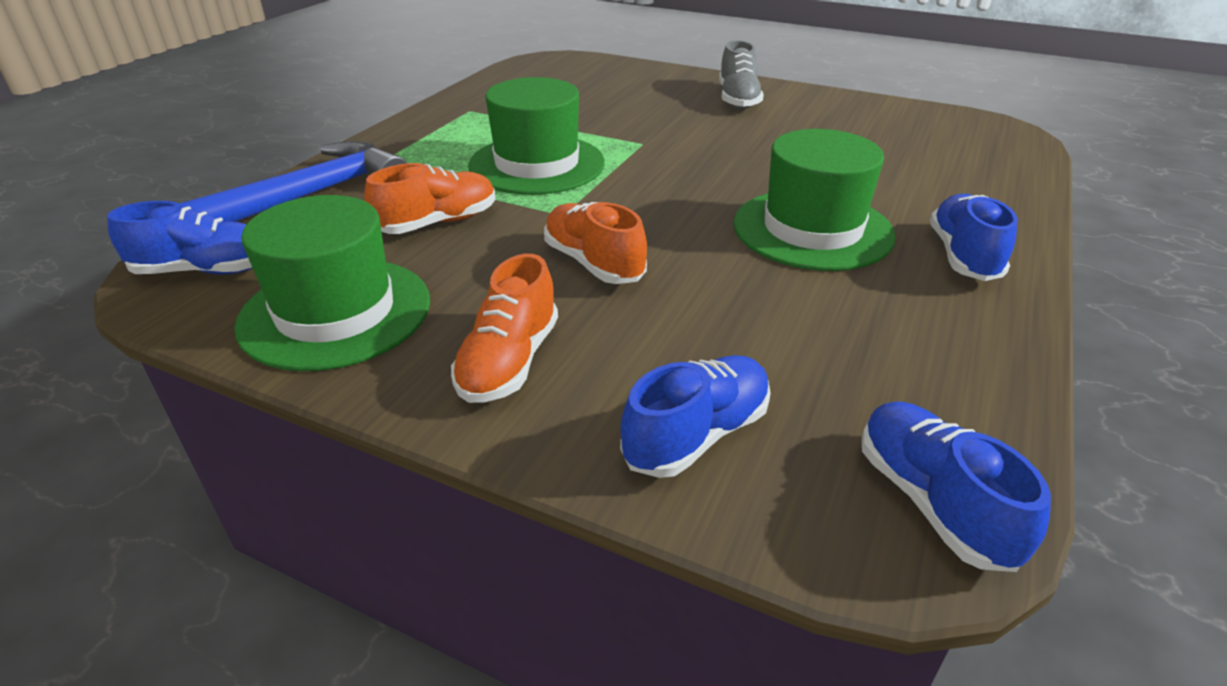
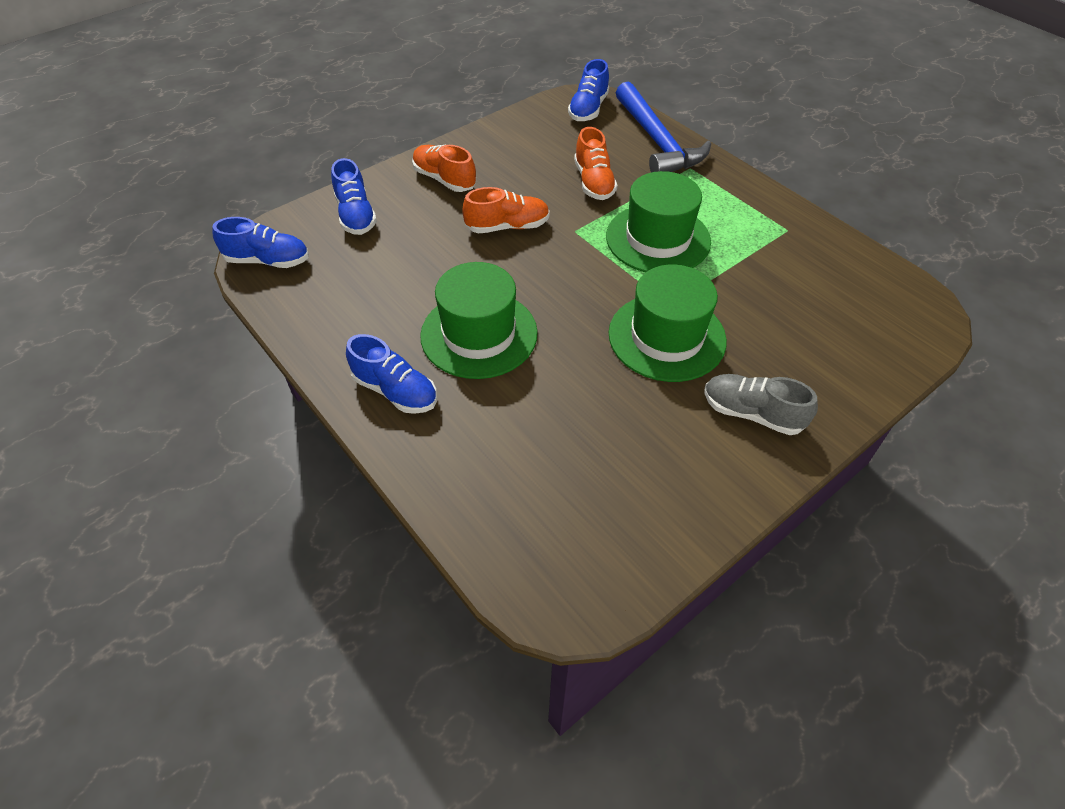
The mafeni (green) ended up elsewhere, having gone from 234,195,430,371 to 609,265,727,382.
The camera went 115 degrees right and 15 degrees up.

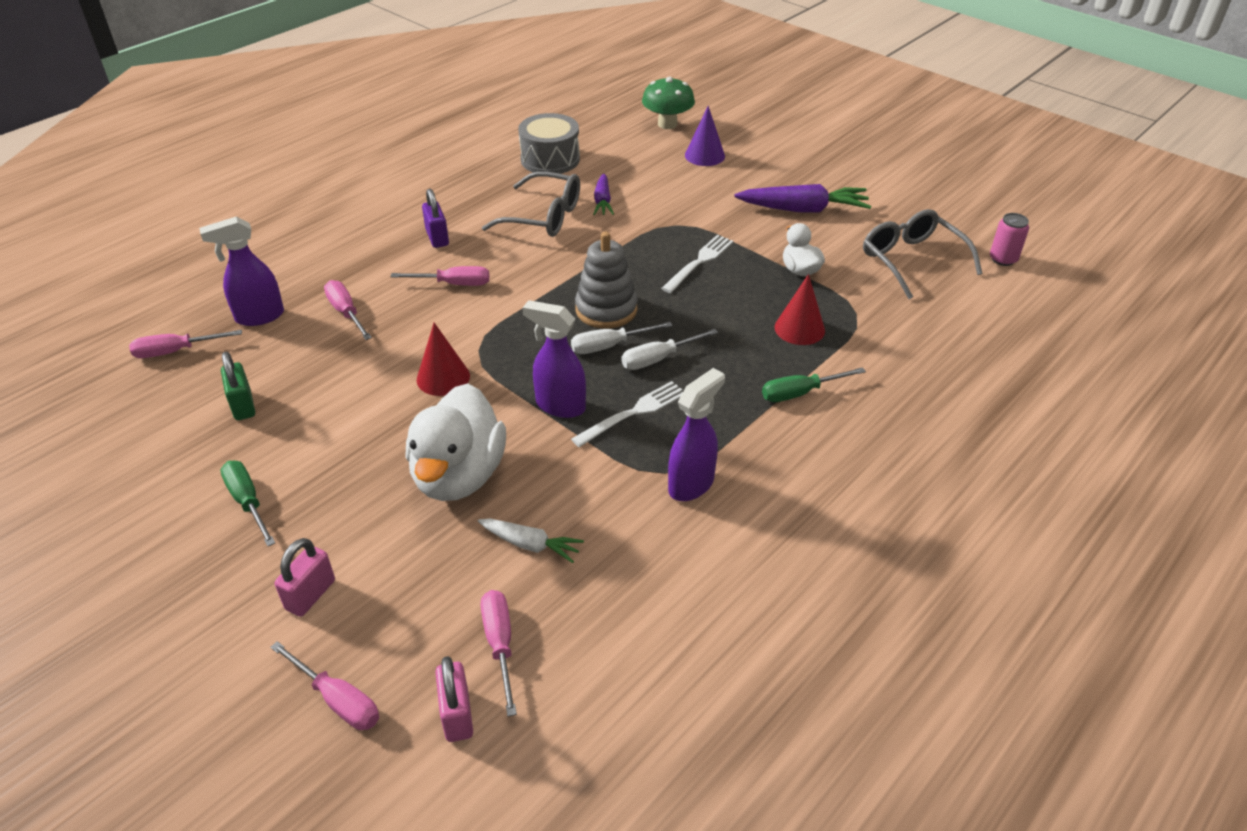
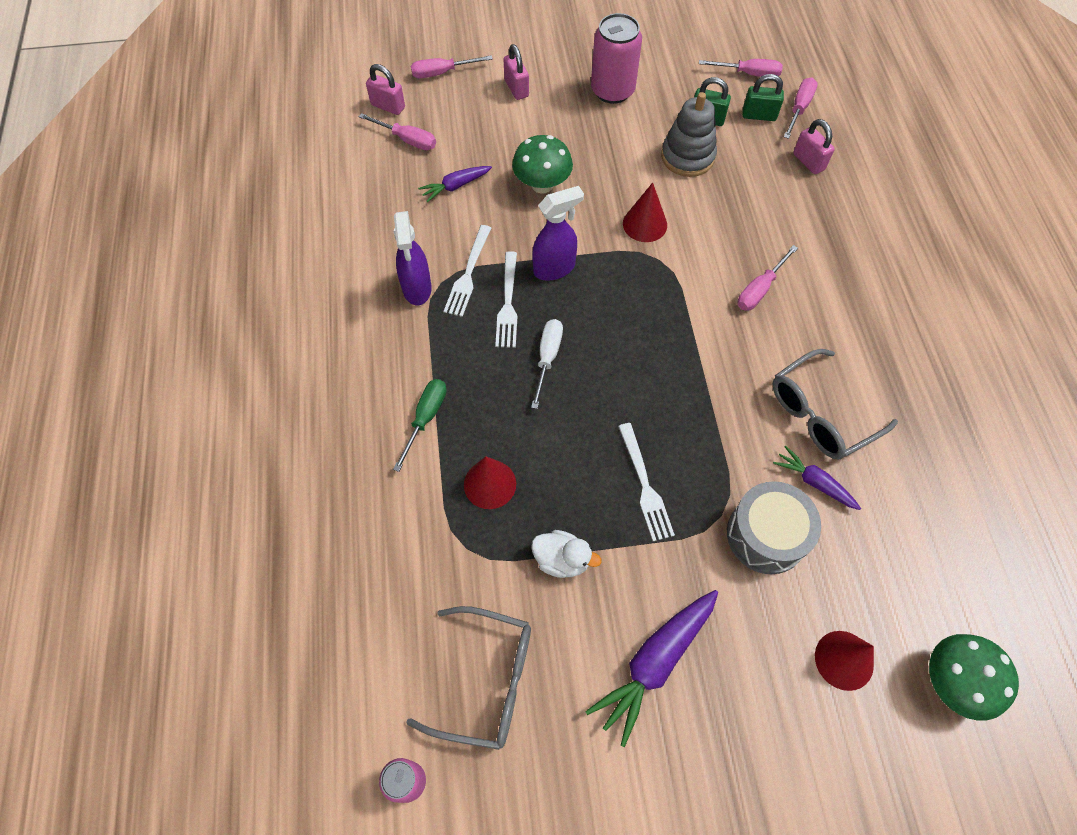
The second view lost the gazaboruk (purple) at 422,189,449,248.
The second view lost the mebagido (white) at 571,322,673,354.
The second view gained the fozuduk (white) at 444,225,491,317.
The second view gained the gazaboruk (green) at 743,74,784,121.
The mebagido (pink) ended up elsewhere, having gone from 324,280,372,340 to 699,59,783,77.
The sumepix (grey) ended up elsewhere, having gone from 518,113,580,174 to 727,481,821,574.
The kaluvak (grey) ended up elsewhere, having gone from 575,232,638,329 to 661,92,717,177.
Where the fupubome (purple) stood at 199,217,284,326, the gazaboruk (pink) came to stand at 793,119,835,174.
Where the mebagido (green) stood at 220,461,275,546, the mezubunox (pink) came to stand at 591,13,642,104.
Where the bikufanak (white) stood at 406,383,506,501, the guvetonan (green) came to stand at 512,135,573,193.
What was the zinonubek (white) at 478,518,584,563 turned into the zinonubek (purple) at 418,166,492,203.
What was the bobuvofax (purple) at 685,106,725,166 turned into the bobuvofax (red) at 815,631,874,691.
The camera went 130 degrees right and 20 degrees up.

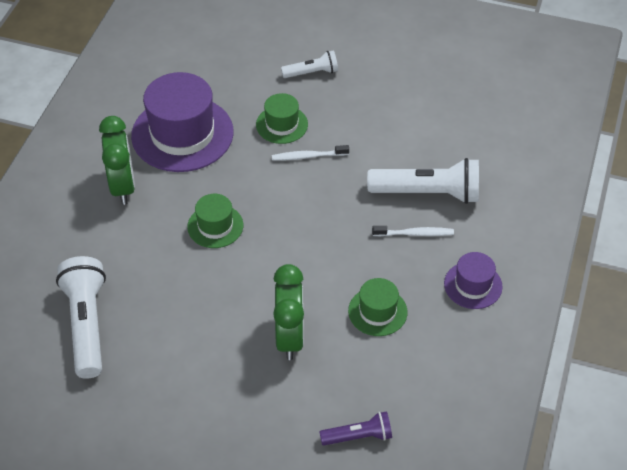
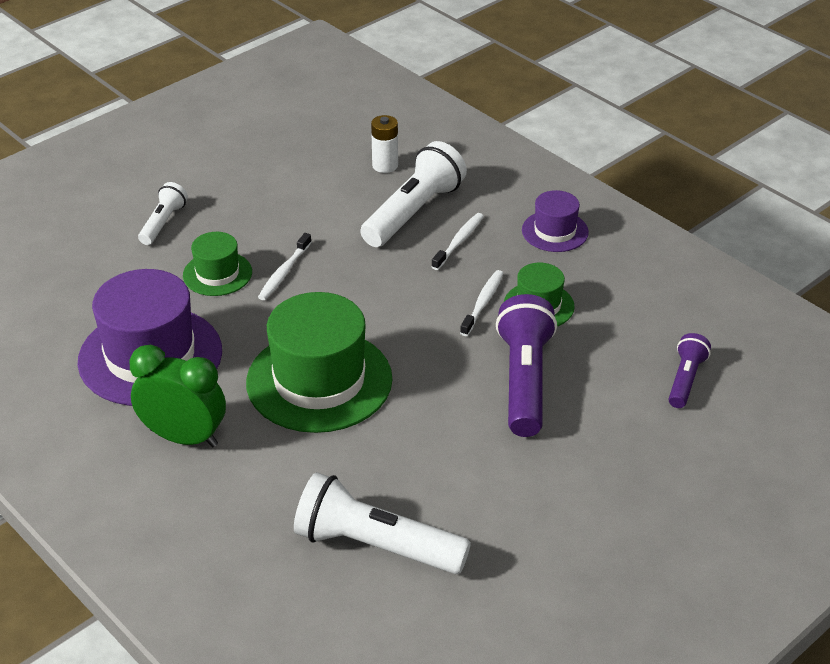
The second view gained the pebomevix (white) at 371,115,398,173.
The second view gained the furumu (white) at 460,270,503,336.
Where the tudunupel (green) stood at 273,264,304,360, the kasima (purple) came to stand at 496,294,557,437.
The size of the mafeni (green) at 187,194,243,248 changed by a factor of 1.94.
The camera went 60 degrees left and 10 degrees down.

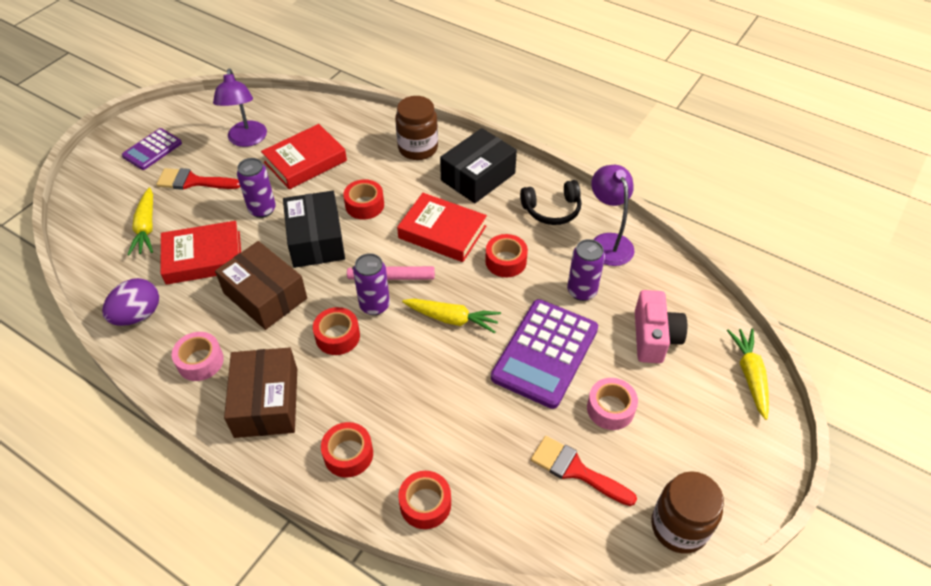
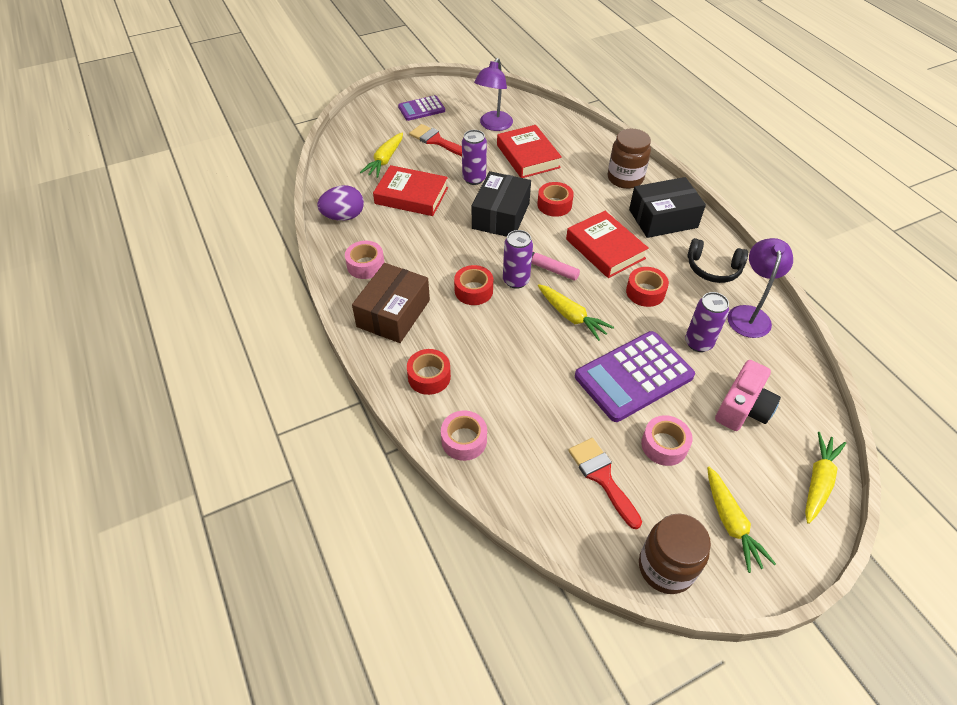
The second view lost the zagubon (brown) at 215,241,307,330.
The second view gained the zinonubek (yellow) at 707,466,776,573.
What was the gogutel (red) at 398,471,451,529 turned into the gogutel (pink) at 441,411,487,461.
The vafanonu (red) at 261,124,347,190 ended up facing another way, 75 degrees clockwise from before.
The camera went 30 degrees right and 0 degrees up.

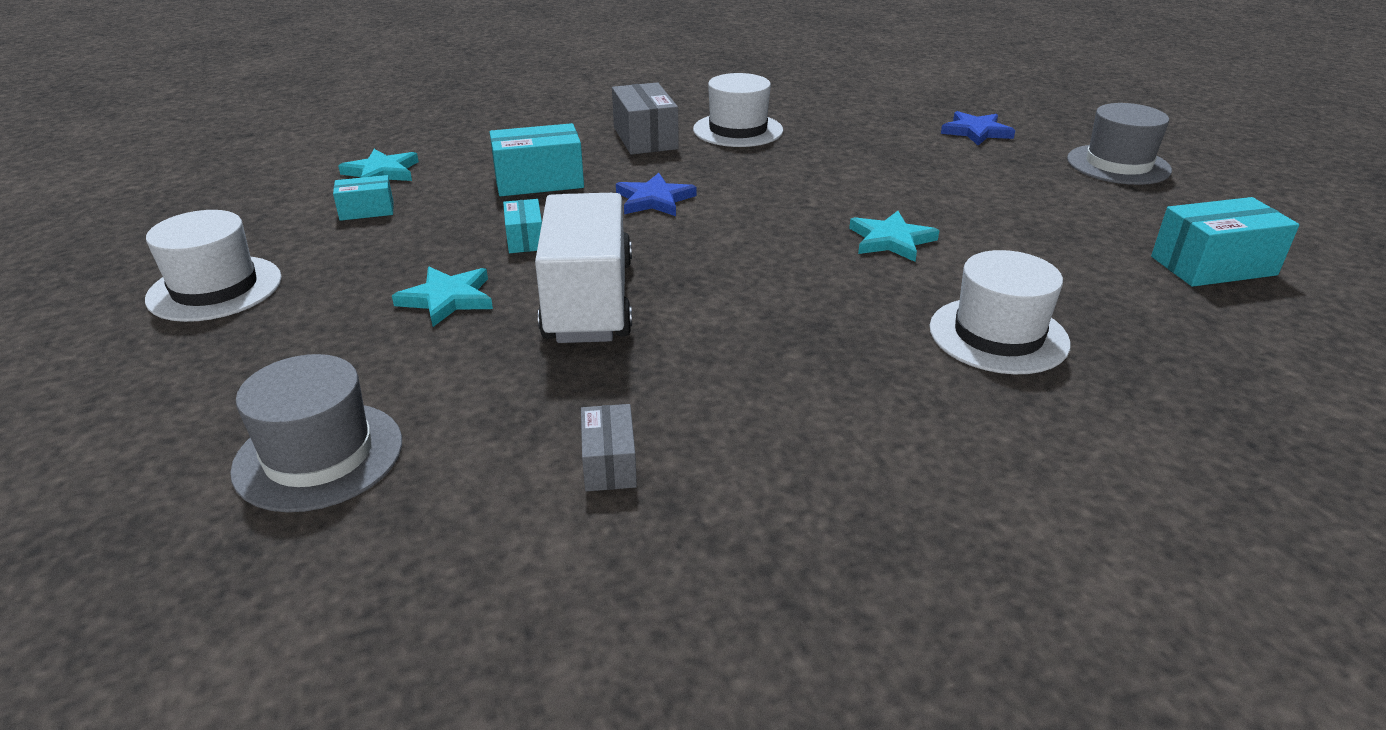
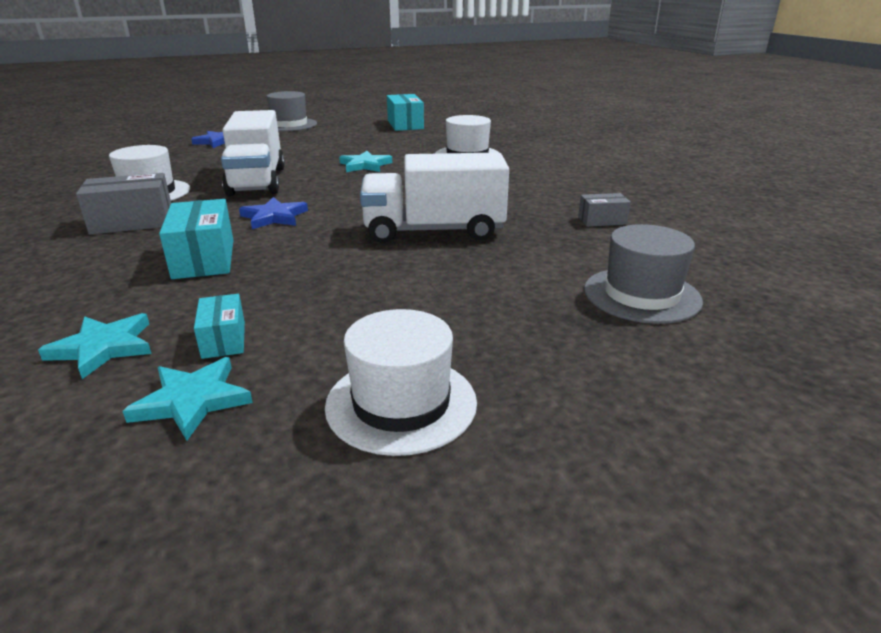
The second view lost the zagubon (turquoise) at 503,199,542,253.
The second view gained the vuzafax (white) at 221,110,285,196.
The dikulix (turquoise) ended up elsewhere, having gone from 392,267,493,327 to 123,357,253,441.
The camera went 90 degrees left and 5 degrees down.

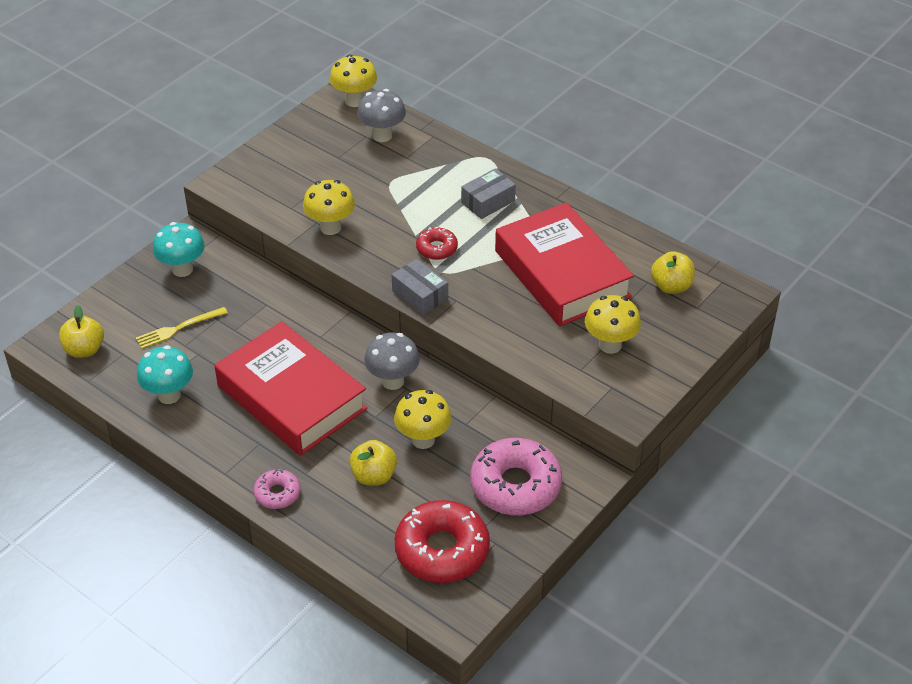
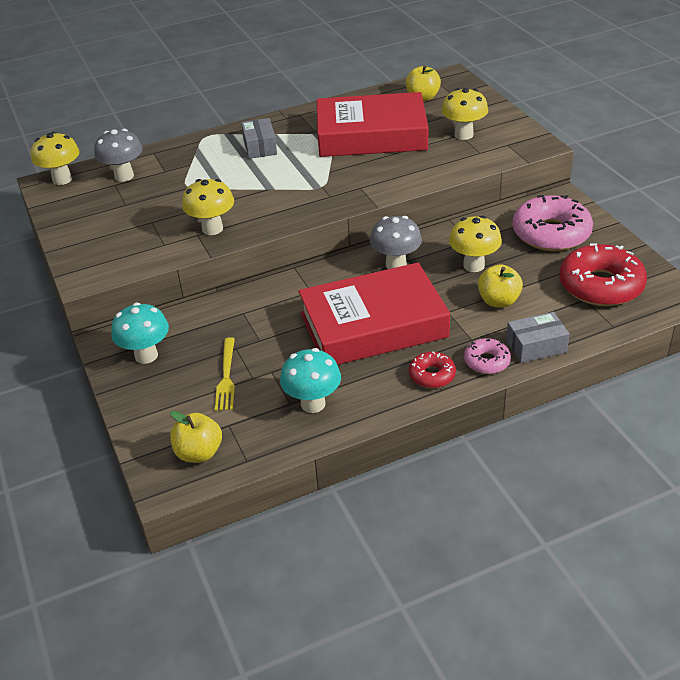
The zagubon (grey) ended up elsewhere, having gone from 392,259,448,315 to 506,312,569,363.
The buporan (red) ended up elsewhere, having gone from 416,227,458,260 to 409,352,456,388.
The camera went 60 degrees left and 5 degrees down.

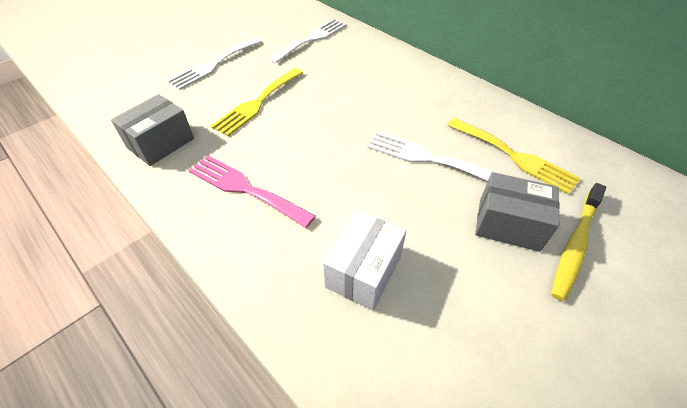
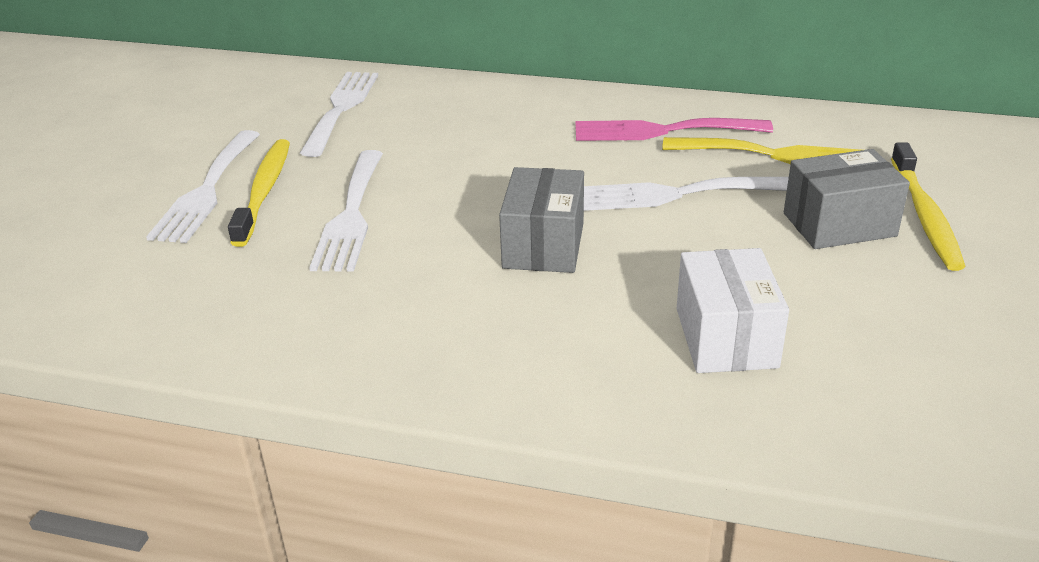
The second view gained the furumu (yellow) at 228,139,290,247.
The zagubon (grey) ended up elsewhere, having gone from 111,94,194,166 to 499,167,584,273.
The fozuduk (pink) ended up elsewhere, having gone from 188,155,316,228 to 575,118,773,141.
What was the fozuduk (yellow) at 211,68,303,136 turned into the fozuduk (white) at 309,150,383,272.
The camera went 30 degrees left and 15 degrees down.

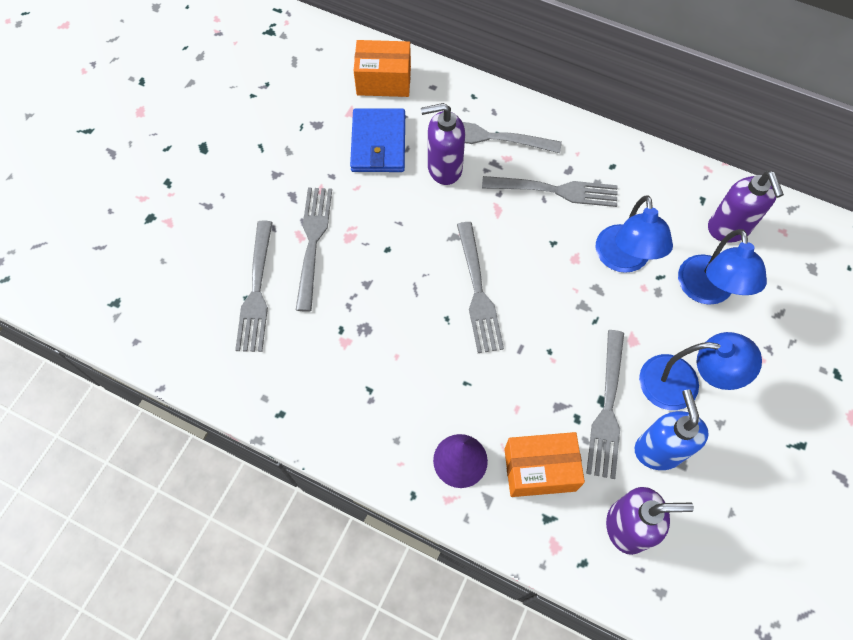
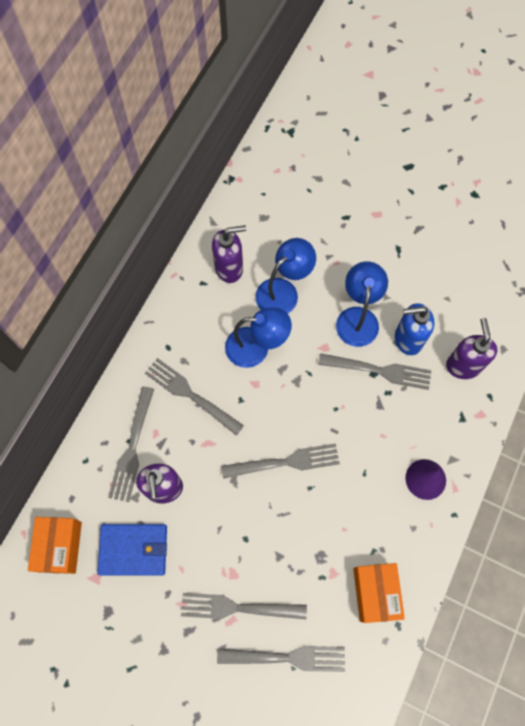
The zagubon (orange) ended up elsewhere, having gone from 504,432,585,497 to 353,563,405,623.
The fozuduk (grey) at 482,176,618,207 ended up facing another way, 60 degrees counterclockwise from before.
The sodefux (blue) at 678,229,767,305 ended up facing another way, 45 degrees counterclockwise from before.
The camera went 90 degrees left and 5 degrees up.

